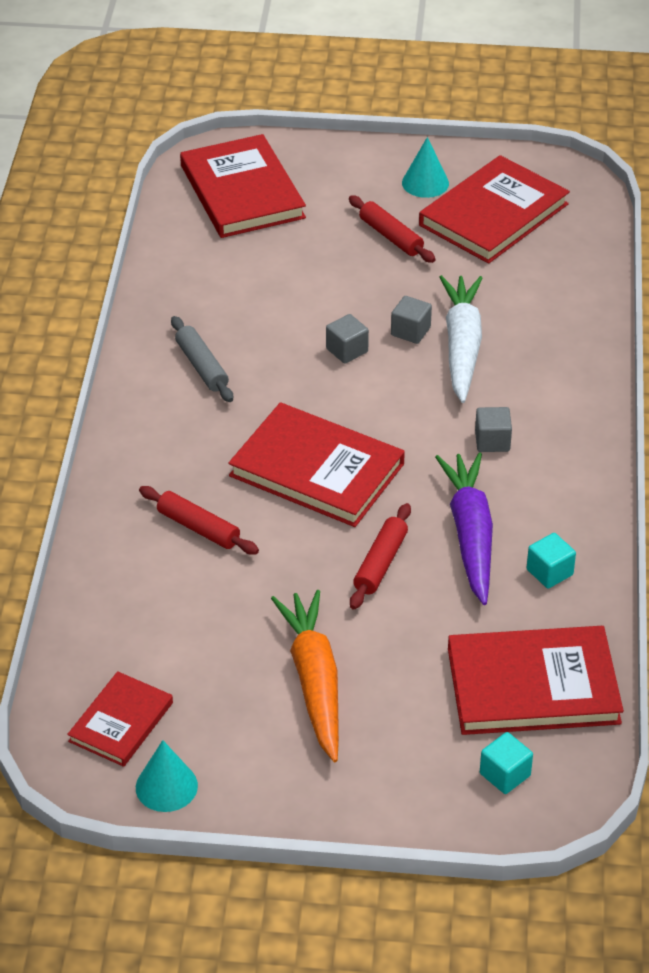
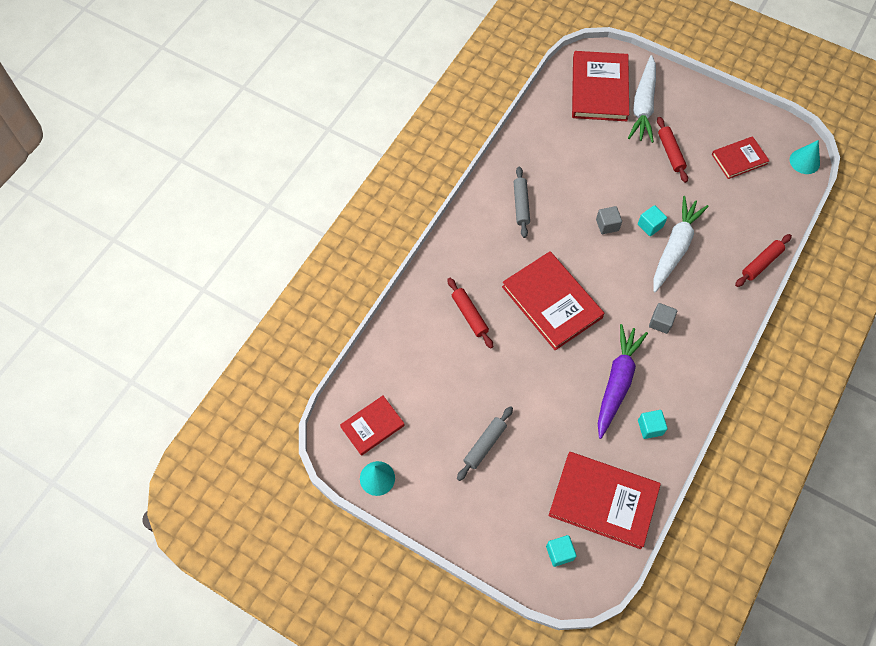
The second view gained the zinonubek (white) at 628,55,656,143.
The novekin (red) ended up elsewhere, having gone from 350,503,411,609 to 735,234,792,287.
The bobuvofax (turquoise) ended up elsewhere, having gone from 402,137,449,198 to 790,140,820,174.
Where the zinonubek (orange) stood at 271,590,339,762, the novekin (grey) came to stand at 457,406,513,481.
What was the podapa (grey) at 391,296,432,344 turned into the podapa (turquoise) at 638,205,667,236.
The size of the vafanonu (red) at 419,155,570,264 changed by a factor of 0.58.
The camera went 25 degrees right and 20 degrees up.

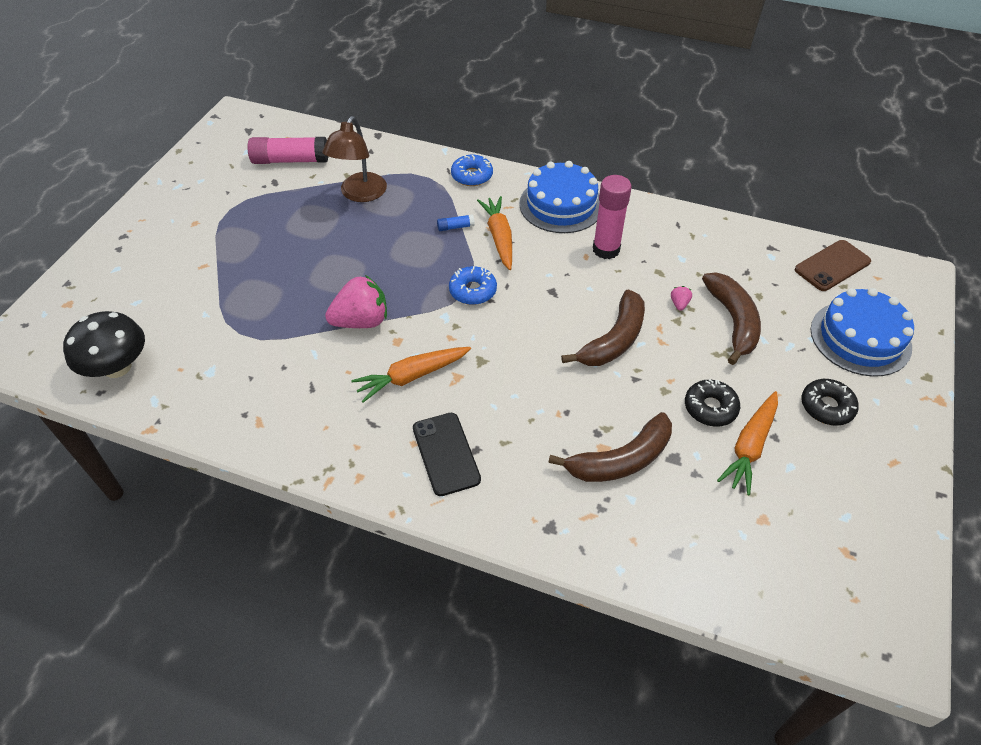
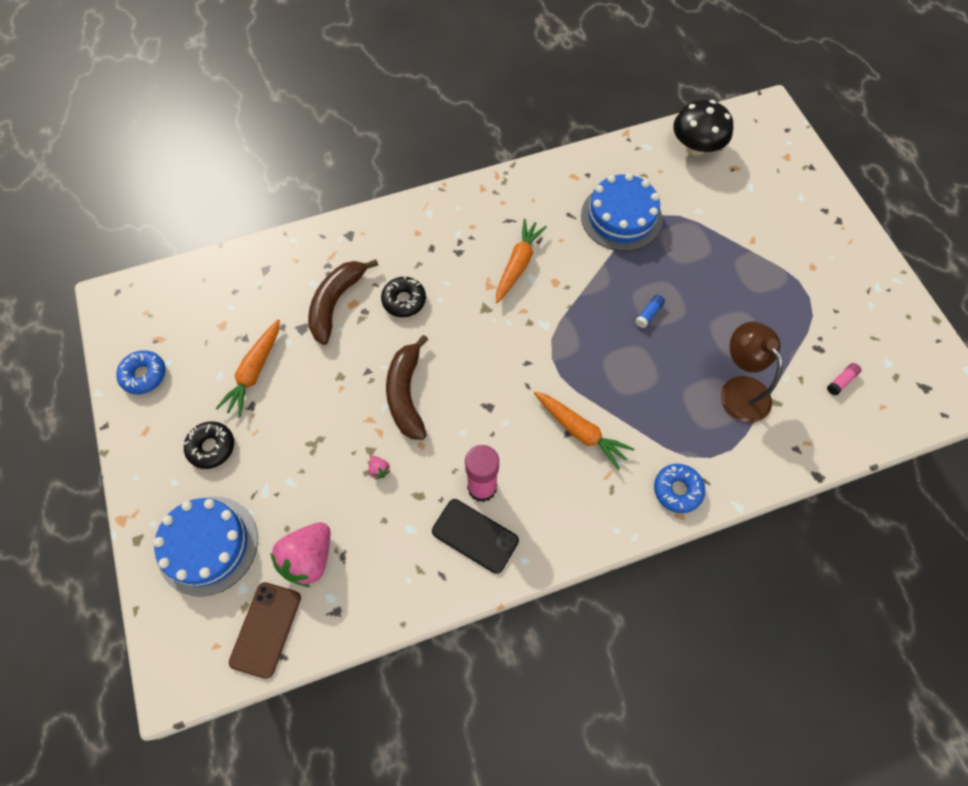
The second view lost the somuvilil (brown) at 702,272,761,365.
The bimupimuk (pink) ended up elsewhere, having gone from 325,275,387,328 to 270,522,330,587.
The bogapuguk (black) ended up elsewhere, having gone from 413,413,481,496 to 432,499,519,574.
The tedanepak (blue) ended up elsewhere, having gone from 437,214,475,231 to 635,295,665,328.
The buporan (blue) ended up elsewhere, having gone from 449,266,497,305 to 116,350,166,394.
The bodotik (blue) ended up elsewhere, having gone from 519,161,600,233 to 581,173,662,251.
The buporan (black) ended up elsewhere, having gone from 685,379,740,427 to 381,276,426,317.
The zinonubek (orange) at 717,391,778,495 ended up facing another way, 150 degrees counterclockwise from before.
The size of the tedanepak (pink) at 247,137,328,164 changed by a factor of 0.45.
The camera went 140 degrees right and 15 degrees up.

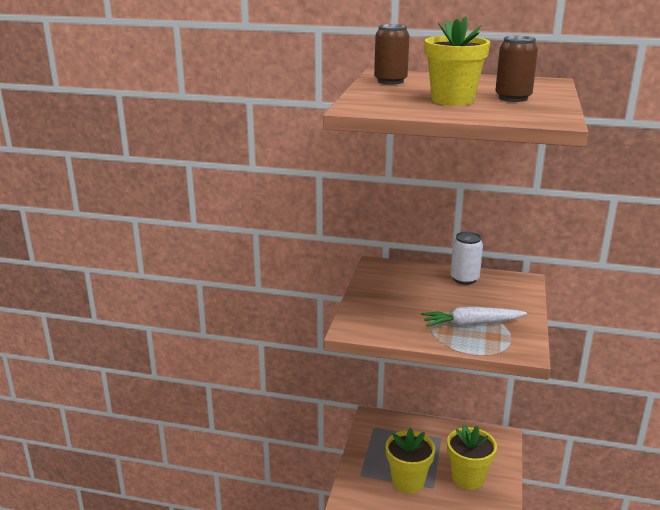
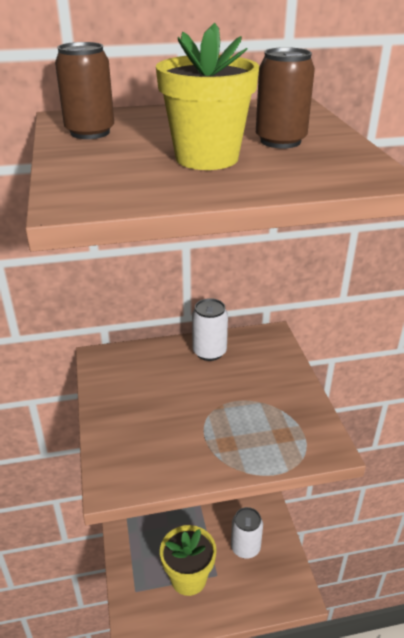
The second view lost the zinonubek (white) at 421,307,527,327.
Where the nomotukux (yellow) stood at 447,424,497,490, the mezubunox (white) came to stand at 231,507,263,559.
The camera went 25 degrees left and 10 degrees up.

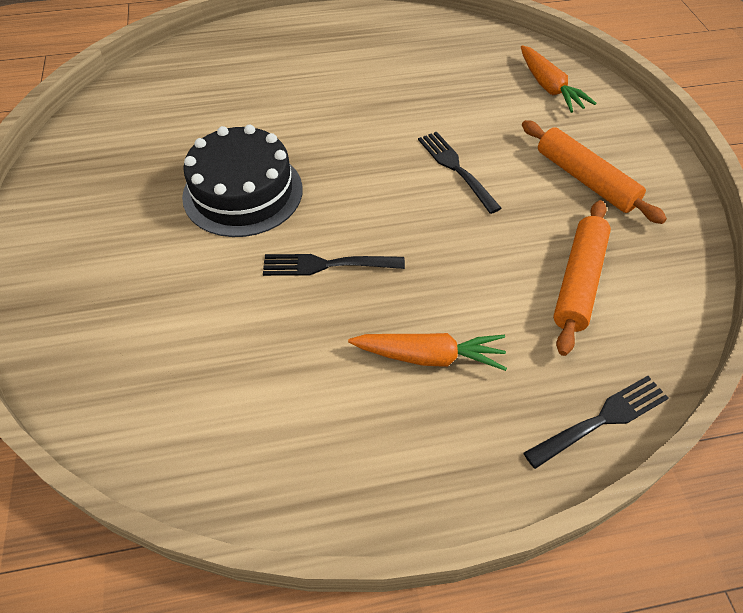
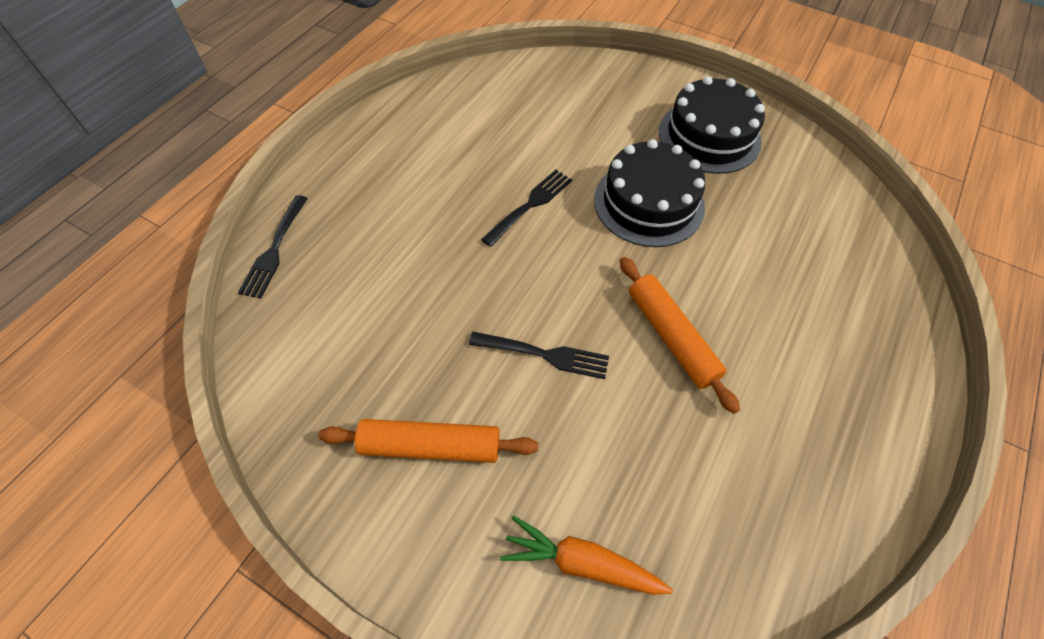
The second view lost the zinonubek (orange) at 348,333,507,371.
The second view gained the bodotik (black) at 659,76,765,174.
The novekin (orange) ended up elsewhere, having gone from 553,200,611,356 to 620,257,740,414.
The camera went 130 degrees right and 5 degrees up.

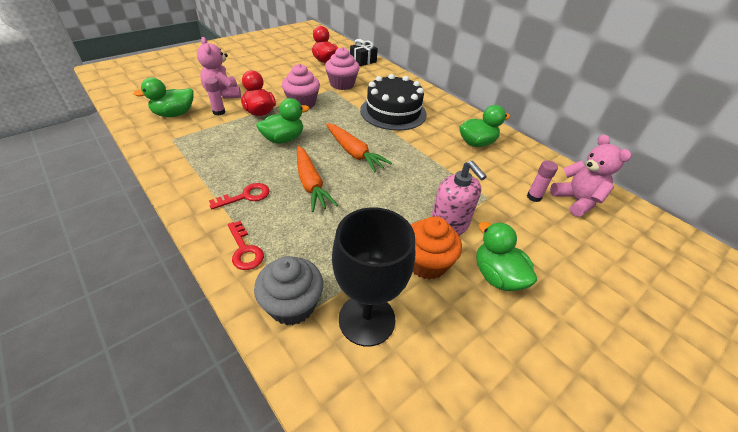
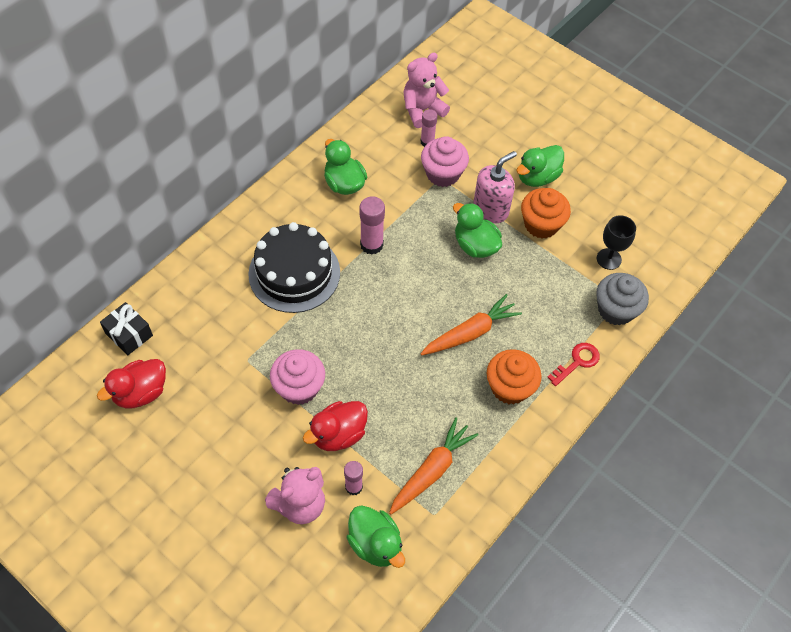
The second view gained the tedanepak (pink) at 360,196,385,255.
The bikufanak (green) ended up elsewhere, having gone from 256,98,309,144 to 453,203,502,258.
The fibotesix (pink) ended up elsewhere, having gone from 325,47,360,90 to 421,136,469,187.
The zinonubek (orange) ended up elsewhere, having gone from 326,123,392,173 to 389,417,479,514.
Where the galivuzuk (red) stood at 209,183,270,209, the fibotesix (orange) came to stand at 486,349,542,405.
The size of the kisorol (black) at 332,207,415,347 changed by a factor of 0.58.
The camera went 100 degrees left and 15 degrees up.

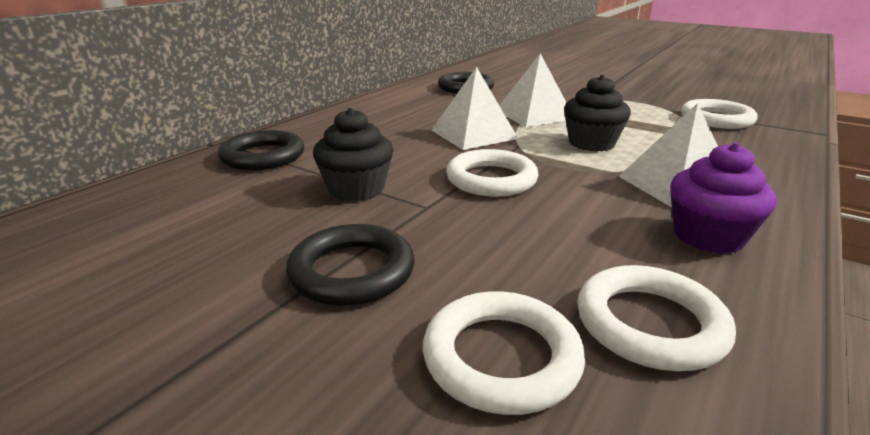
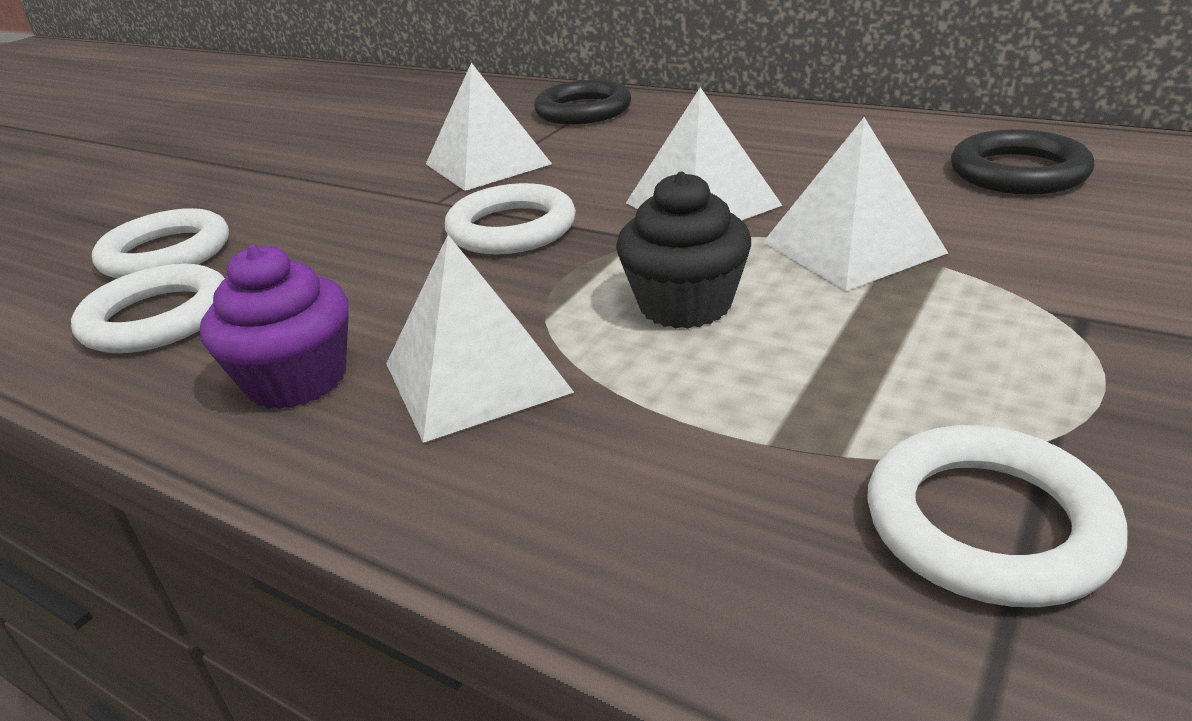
The second view lost the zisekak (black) at 286,224,414,306.
Where the fibotesix (black) stood at 313,108,393,202, the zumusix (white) came to stand at 426,63,552,191.
The camera went 90 degrees right and 5 degrees up.

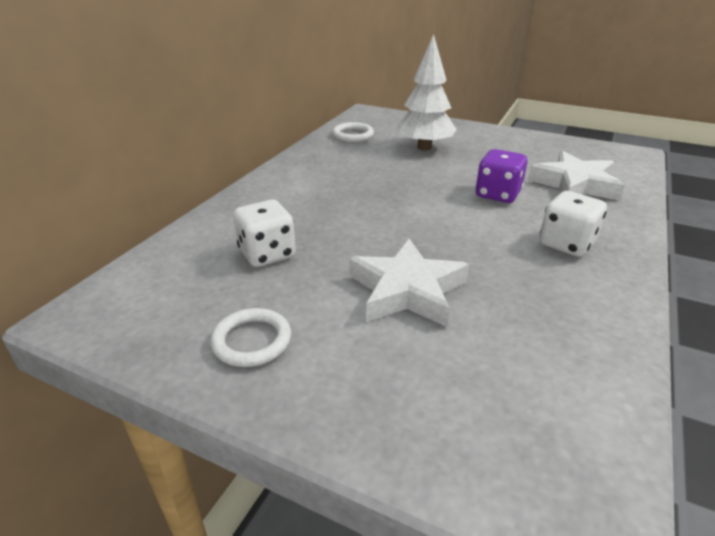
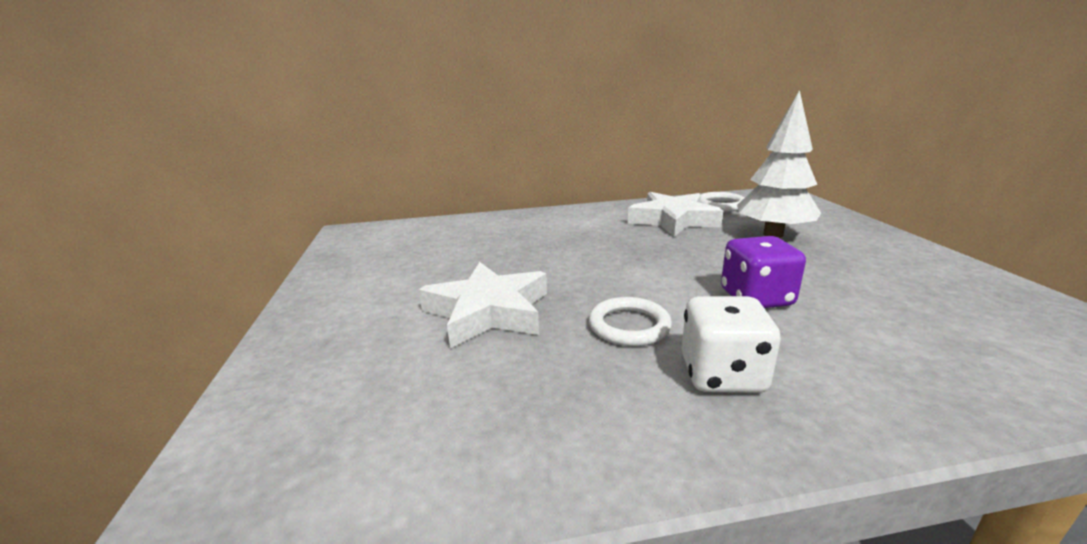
The second view lost the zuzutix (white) at 233,200,296,267.
The zisekak (white) ended up elsewhere, having gone from 210,308,291,367 to 589,297,672,346.
The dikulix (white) ended up elsewhere, having gone from 528,151,625,201 to 628,192,723,237.
The camera went 55 degrees right and 10 degrees down.

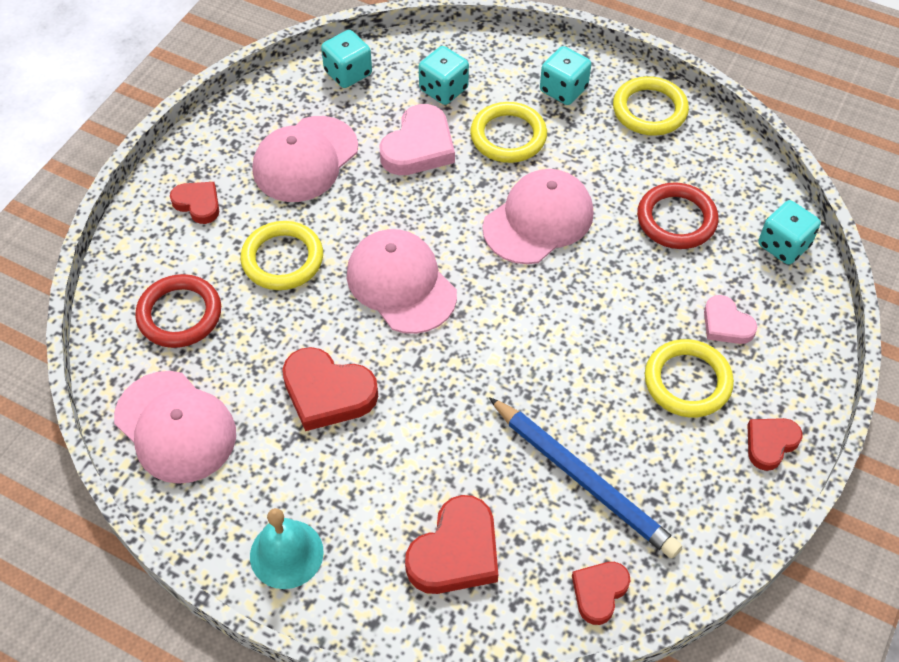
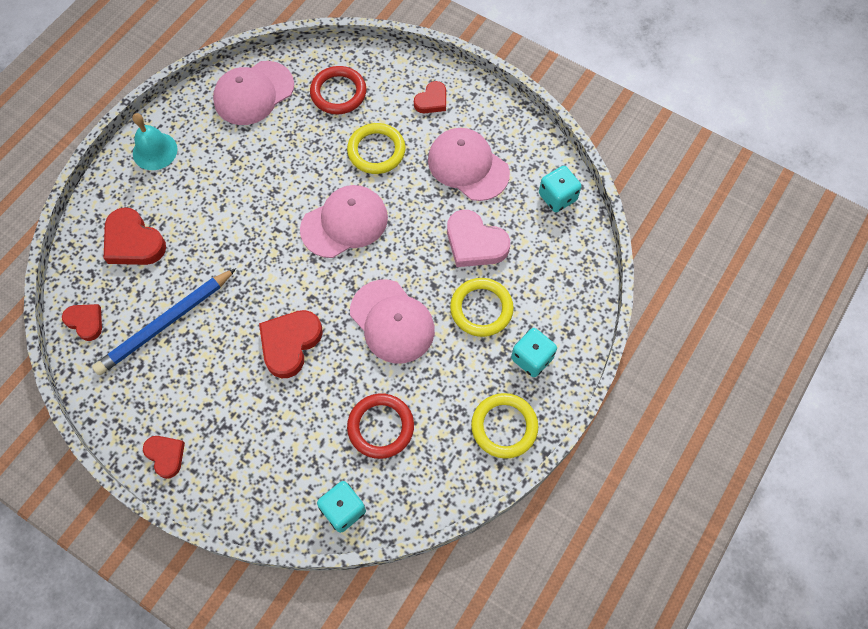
The second view lost the zuzutix (turquoise) at 419,46,469,105.
The second view lost the zisekak (yellow) at 645,339,734,418.
The second view lost the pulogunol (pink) at 704,295,757,344.
The pulogunol (red) ended up elsewhere, having gone from 282,347,378,431 to 259,310,323,378.
The camera went 95 degrees right and 10 degrees up.

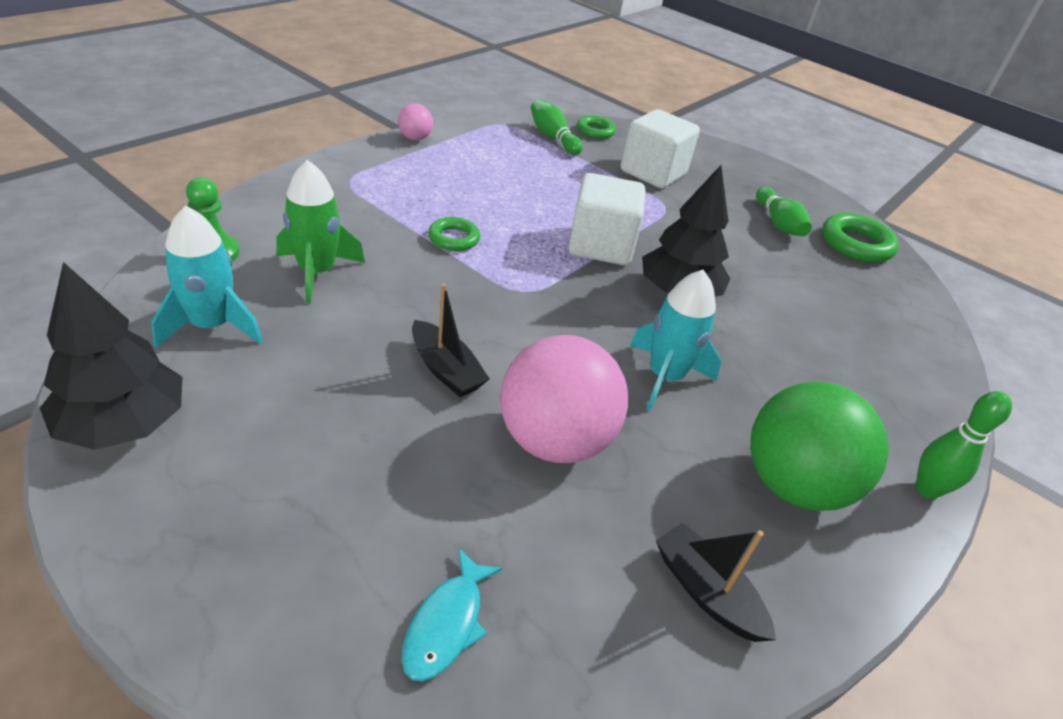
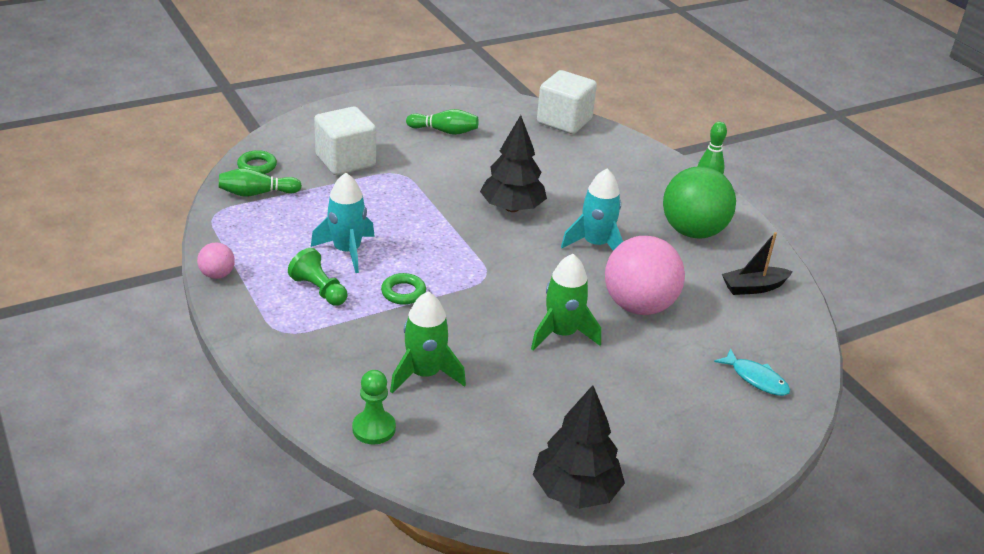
The second view lost the zisekak (green) at 822,213,899,263.
The second view gained the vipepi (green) at 288,248,347,306.
The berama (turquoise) ended up elsewhere, having gone from 151,206,263,348 to 311,173,375,273.
The podapa (white) ended up elsewhere, having gone from 568,173,645,265 to 537,70,597,134.
Where the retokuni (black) stood at 412,283,490,397, the berama (green) came to stand at 531,254,601,350.
The camera went 65 degrees left and 5 degrees down.

